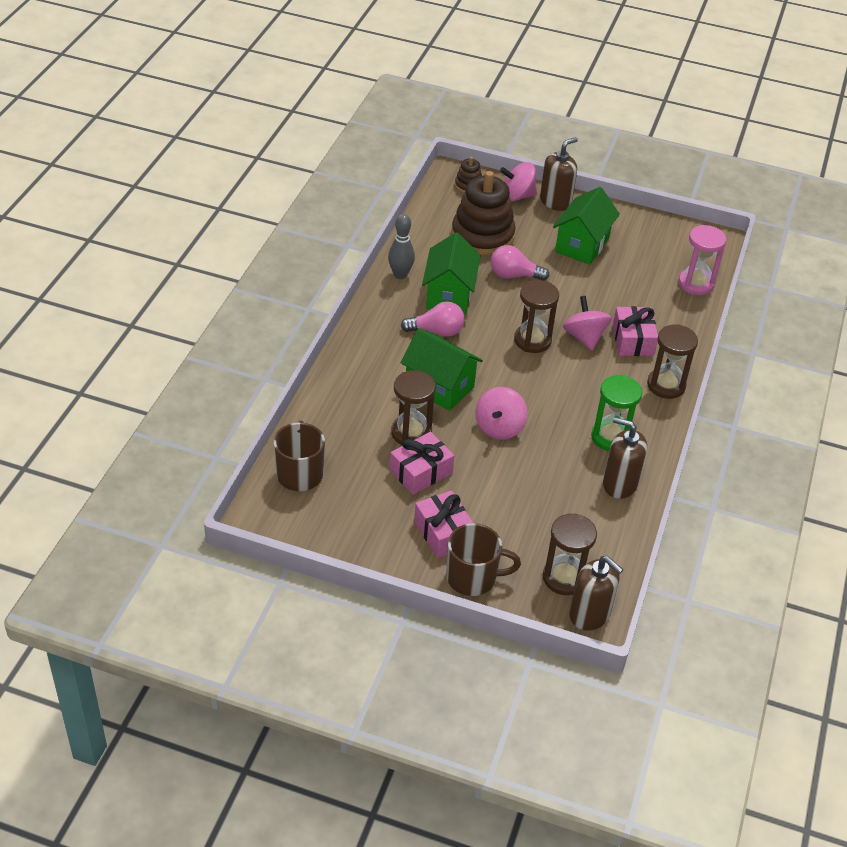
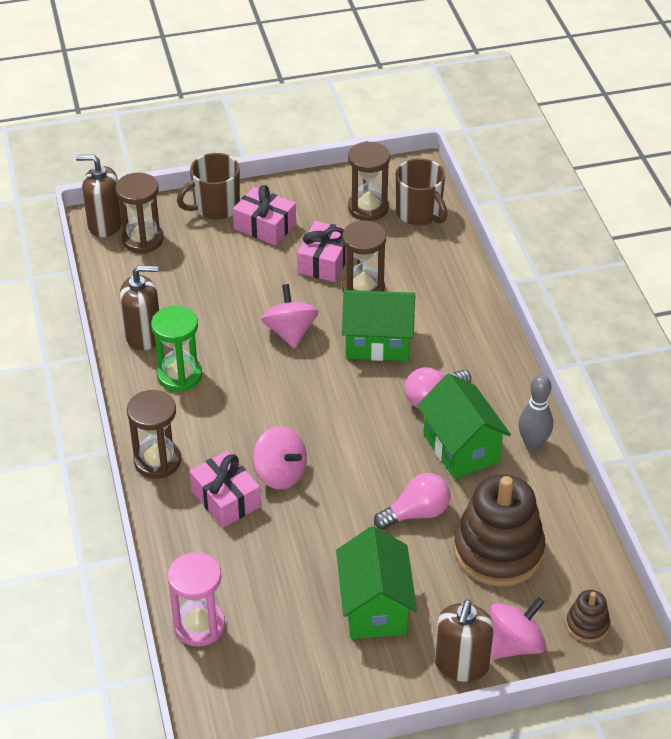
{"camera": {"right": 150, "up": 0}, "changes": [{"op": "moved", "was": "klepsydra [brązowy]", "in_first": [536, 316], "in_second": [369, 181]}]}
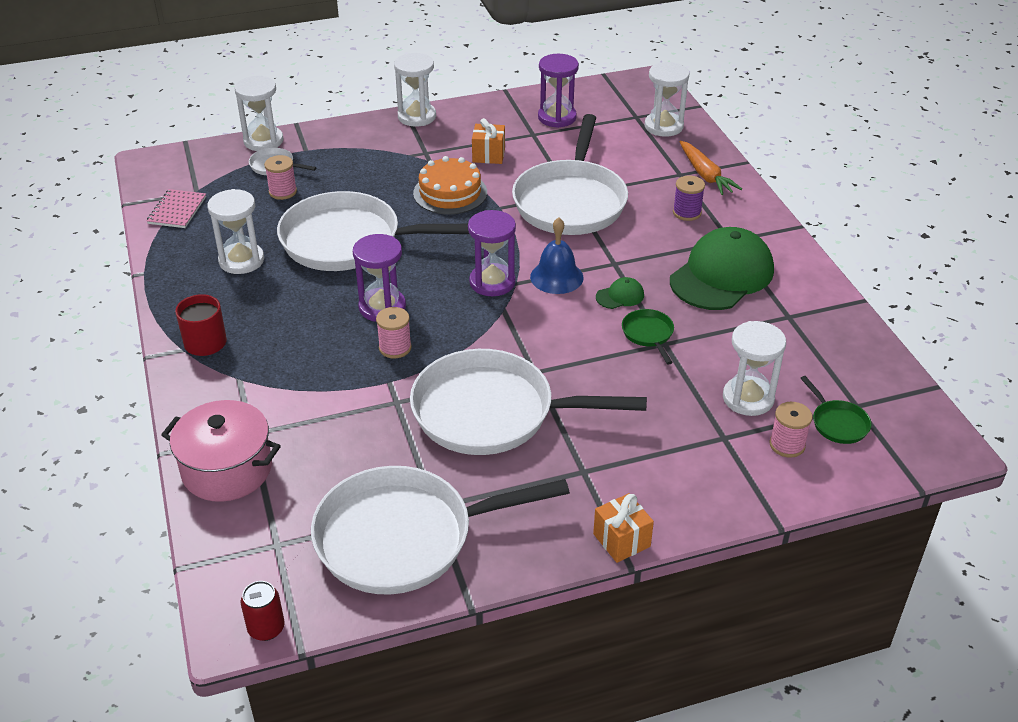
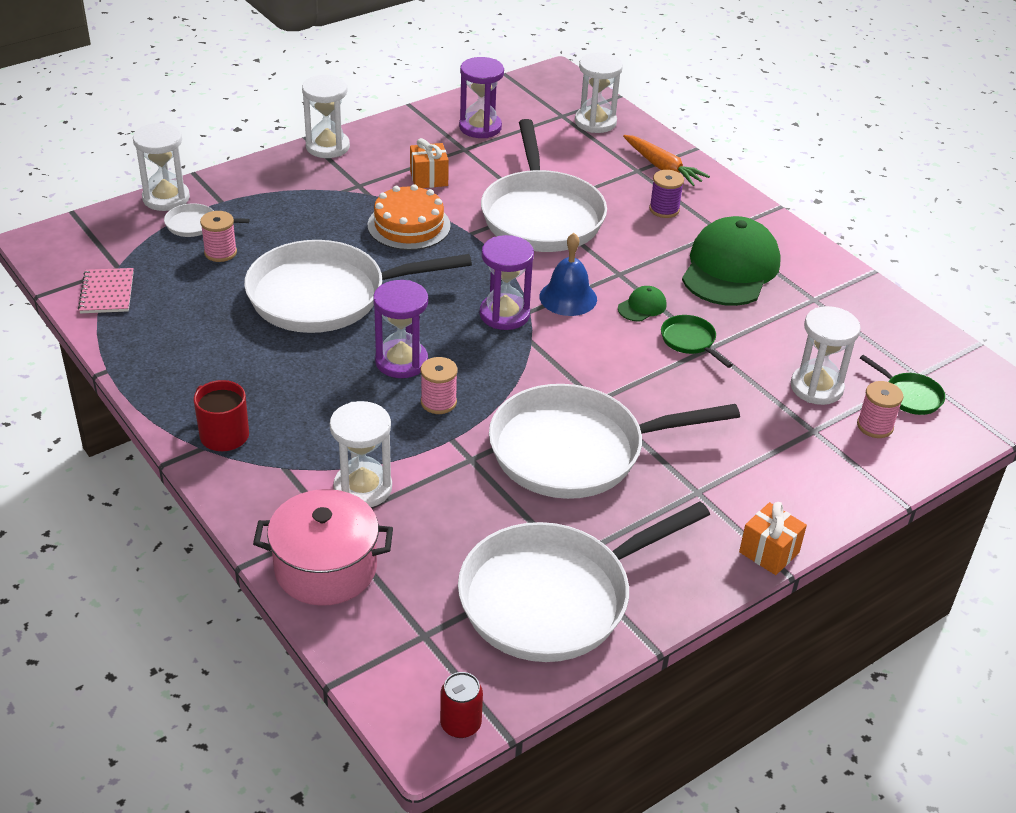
{"camera": {"right": -20, "up": 0}, "changes": [{"op": "moved", "was": "klepsydra [biały]", "in_first": [235, 231], "in_second": [361, 454]}]}
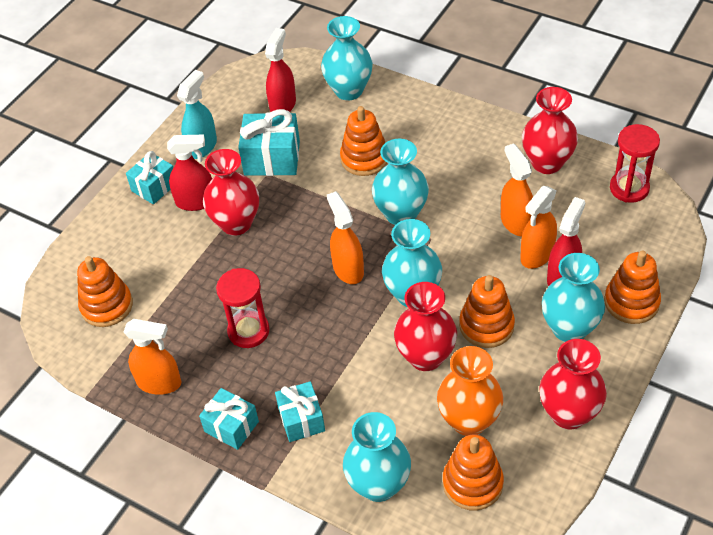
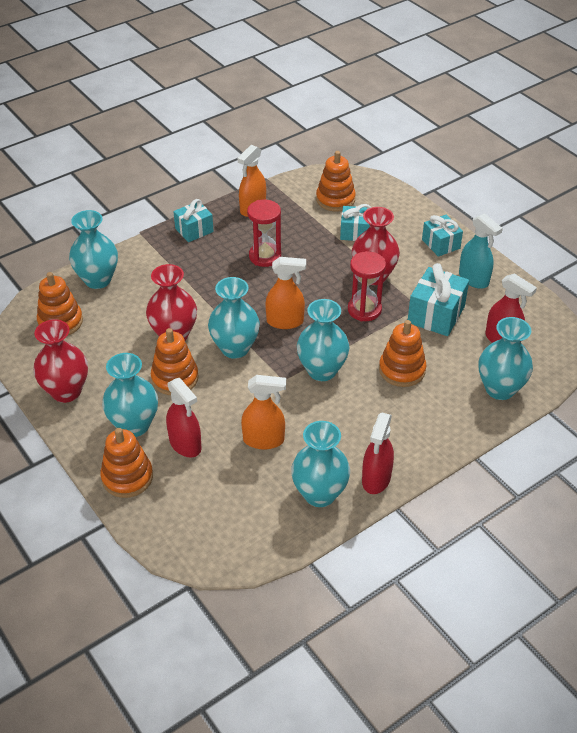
{"camera": {"right": 110, "up": -5}, "changes": [{"op": "moved", "was": "spryskiwacz [czerwony]", "in_first": [189, 173], "in_second": [378, 453]}, {"op": "moved", "was": "prezent [turkusowy]", "in_first": [300, 411], "in_second": [355, 222]}, {"op": "removed", "was": "wazon [pomarańczowy]", "in_first": [470, 391]}, {"op": "removed", "was": "spryskiwacz [pomarańczowy]", "in_first": [538, 227]}, {"op": "recoloured", "was": "wazon [czerwony]", "now": "wazon [turkusowy]", "in_first": [550, 130], "in_second": [320, 464]}, {"op": "moved", "was": "klepsydra [czerwony]", "in_first": [635, 163], "in_second": [367, 286]}]}
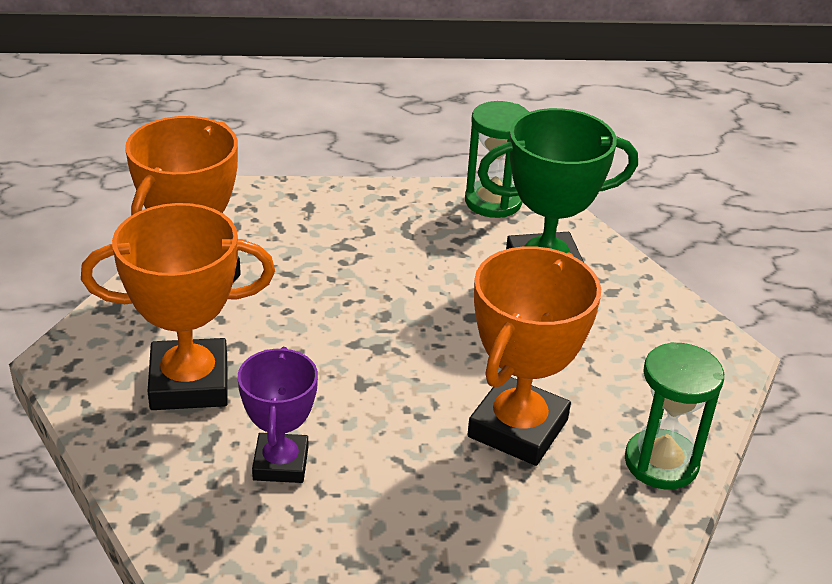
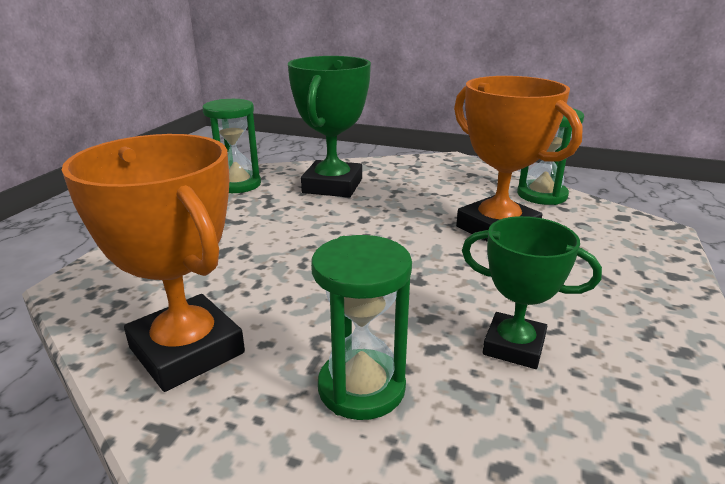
{"camera": {"right": -65, "up": -10}, "changes": [{"op": "replaced", "was": "puchar [pomarańczowy]", "now": "klepsydra [zielony]", "in_first": [178, 306], "in_second": [361, 327]}, {"op": "recoloured", "was": "puchar [fioletowy]", "now": "puchar [zielony]", "in_first": [277, 415], "in_second": [532, 292]}]}
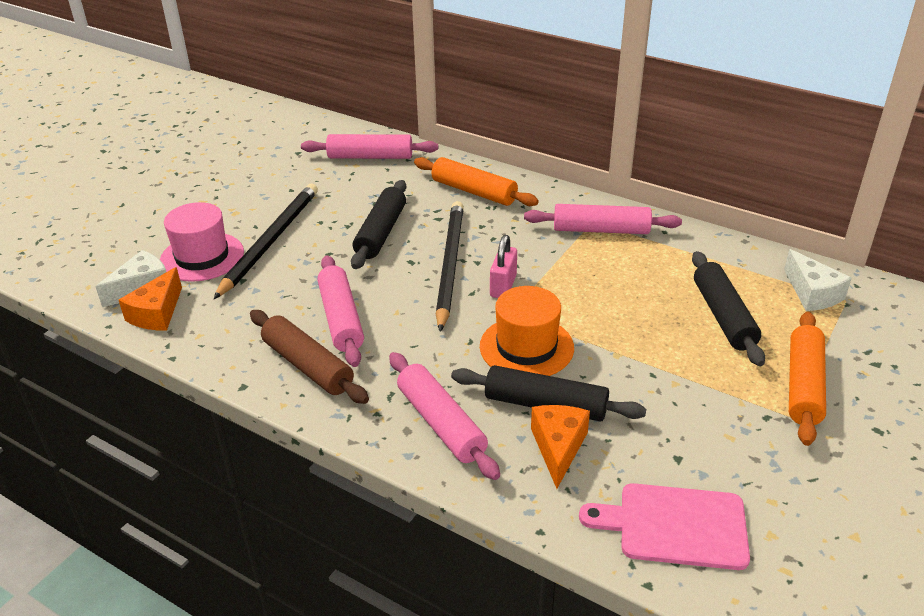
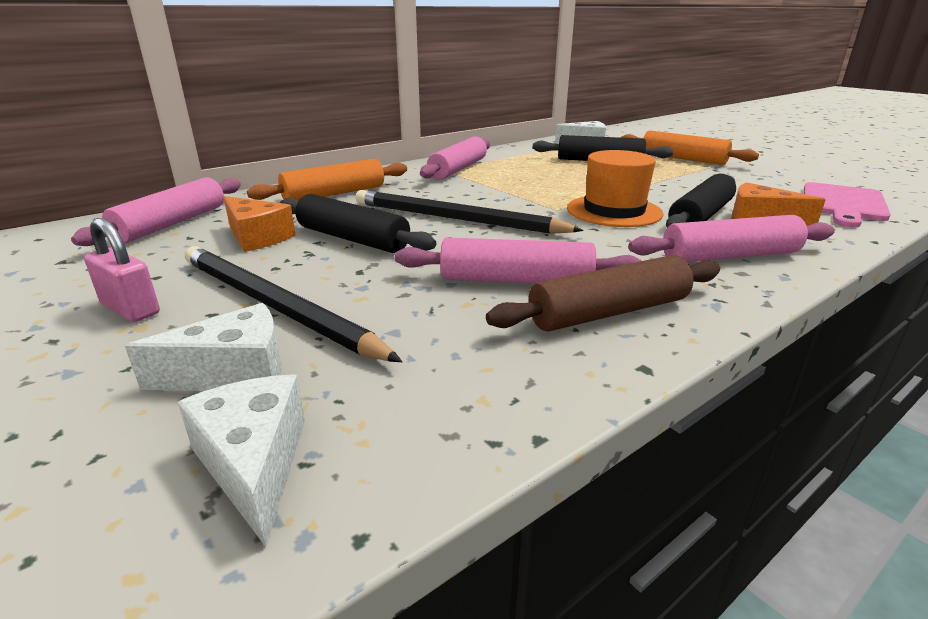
{"camera": {"right": -70, "up": -10}, "changes": [{"op": "moved", "was": "ser [pomarańczowy]", "in_first": [150, 299], "in_second": [260, 224]}, {"op": "replaced", "was": "kapelusz [różowy]", "now": "ser [biały]", "in_first": [202, 242], "in_second": [203, 347]}, {"op": "moved", "was": "kłódka [różowy]", "in_first": [503, 266], "in_second": [122, 270]}]}
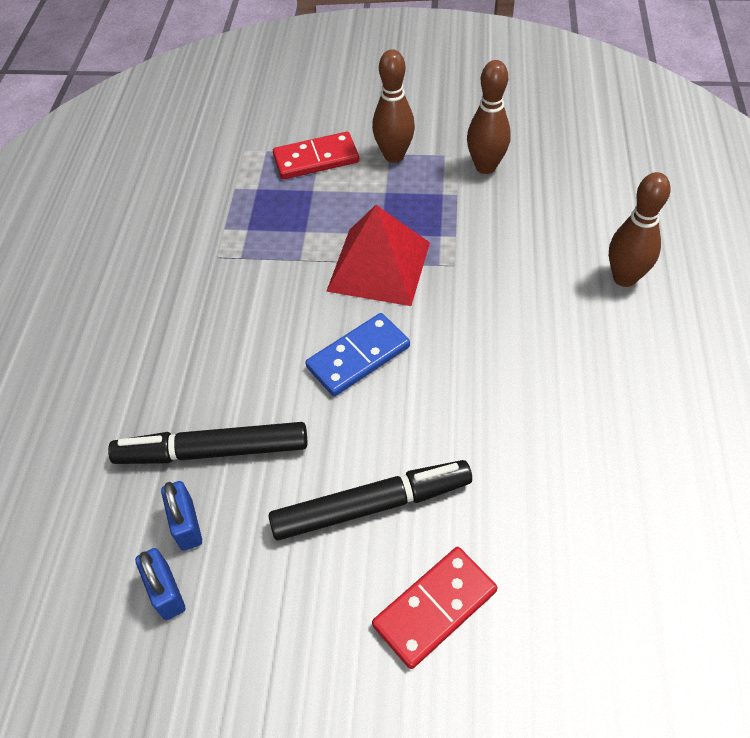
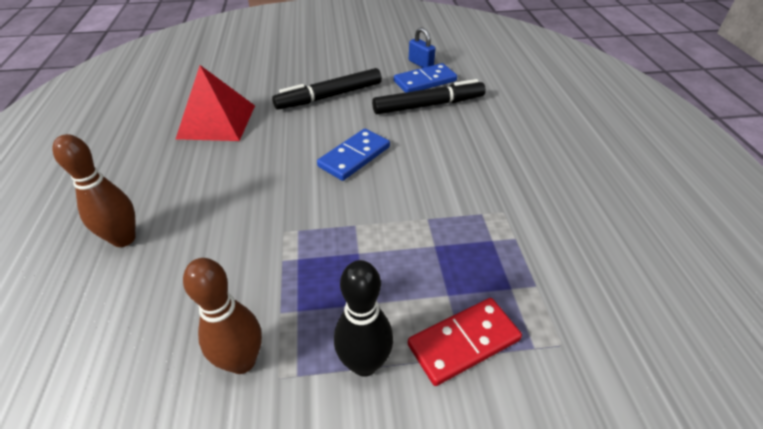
{"camera": {"right": 165, "up": -10}, "changes": [{"op": "replaced", "was": "kłódka [niebieski]", "now": "kostka domina [niebieski]", "in_first": [181, 516], "in_second": [425, 78]}, {"op": "moved", "was": "piramida [czerwony]", "in_first": [378, 255], "in_second": [215, 103]}, {"op": "recoloured", "was": "kręgiel [brązowy]", "now": "kręgiel [czarny]", "in_first": [393, 106], "in_second": [363, 318]}, {"op": "removed", "was": "kostka domina [czerwony]", "in_first": [435, 608]}]}
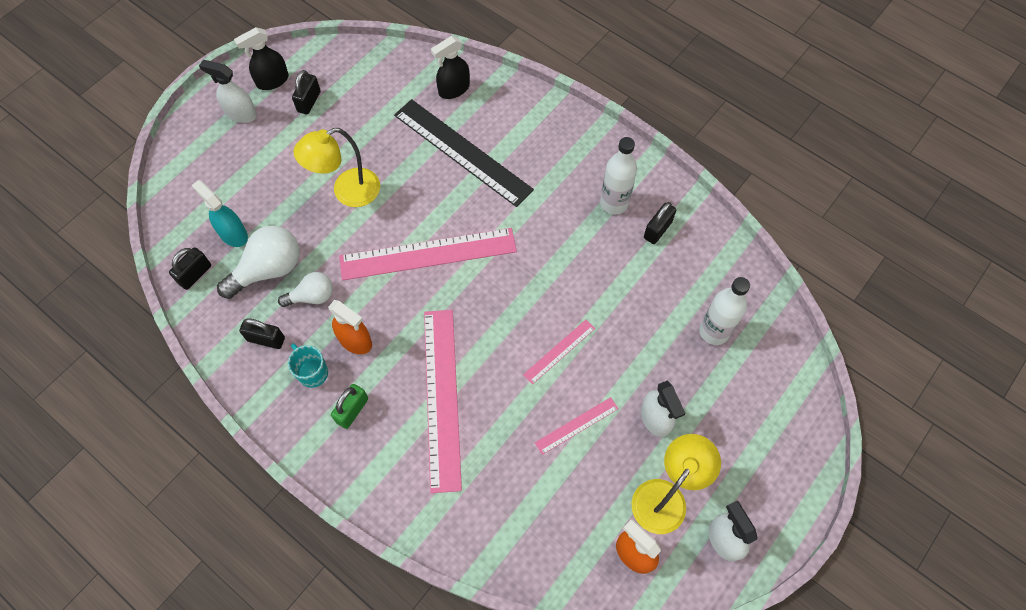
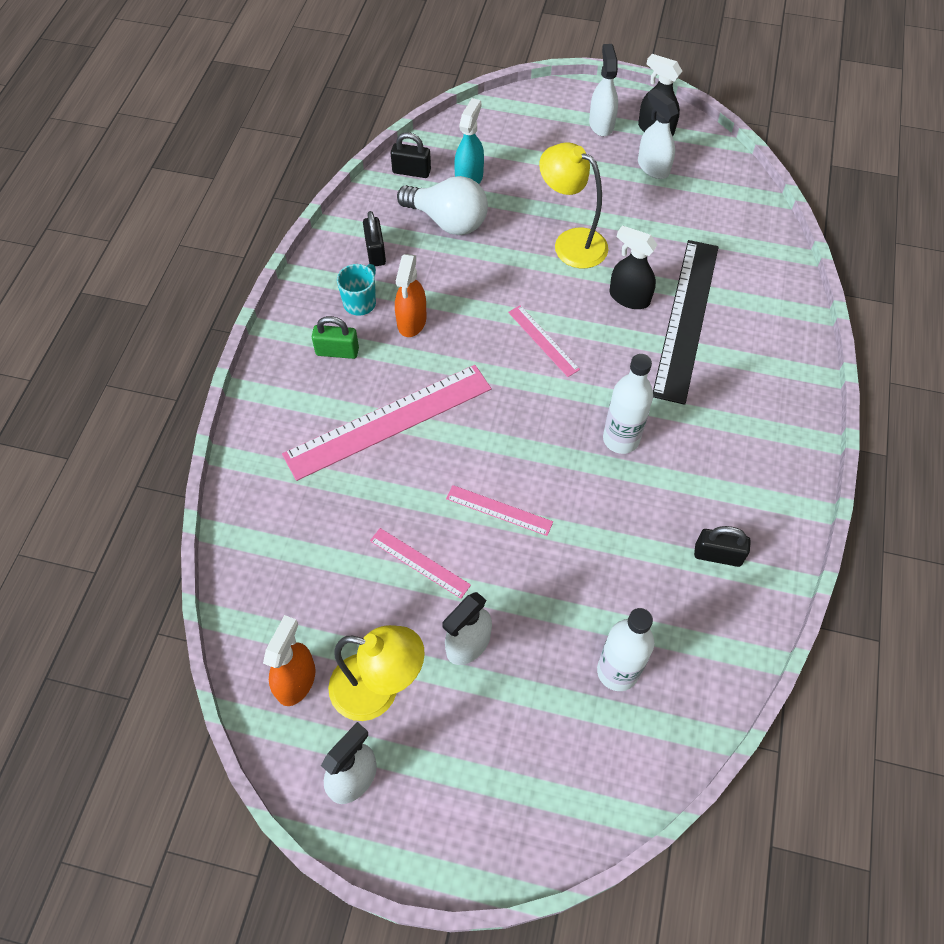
{"camera": {"right": 65, "up": -5}, "changes": [{"op": "removed", "was": "żarówka [biały]", "in_first": [305, 289]}, {"op": "replaced", "was": "kłódka [czarny]", "now": "spryskiwacz [biały]", "in_first": [306, 92], "in_second": [658, 133]}, {"op": "resized", "was": "linijka [różowy]", "in_first": [428, 254], "in_second": [544, 341], "ratio": 0.47}, {"op": "moved", "was": "spryskiwacz [czarny]", "in_first": [450, 67], "in_second": [634, 267]}, {"op": "moved", "was": "butelka [biały]", "in_first": [618, 175], "in_second": [628, 404]}]}
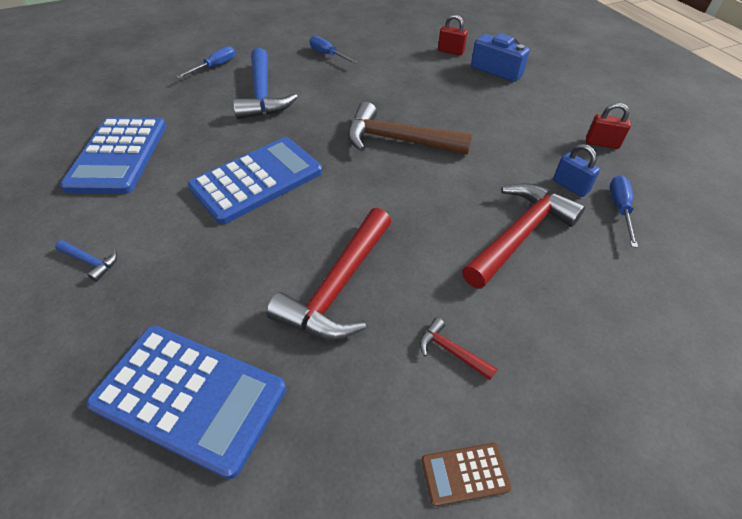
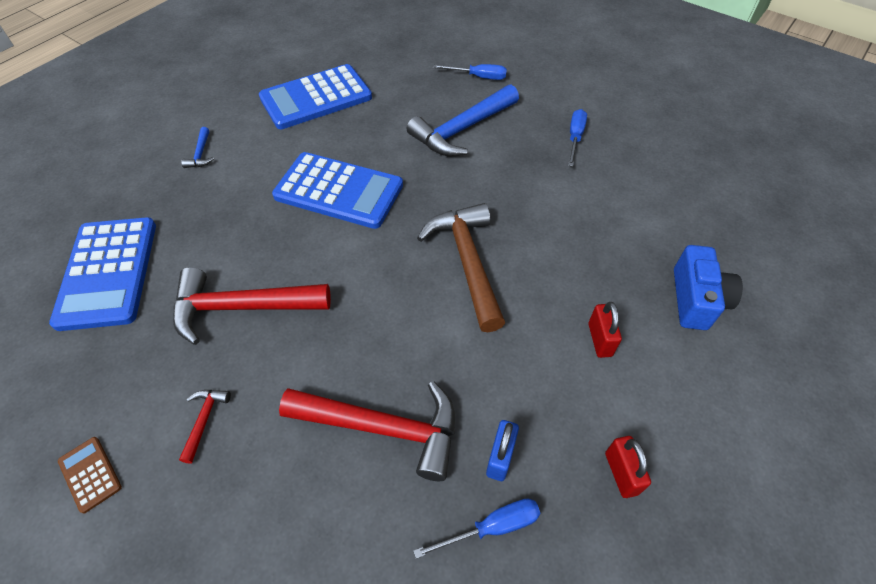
{"camera": {"right": 60, "up": 5}, "changes": [{"op": "moved", "was": "kłódka [czerwony]", "in_first": [452, 35], "in_second": [605, 330]}]}
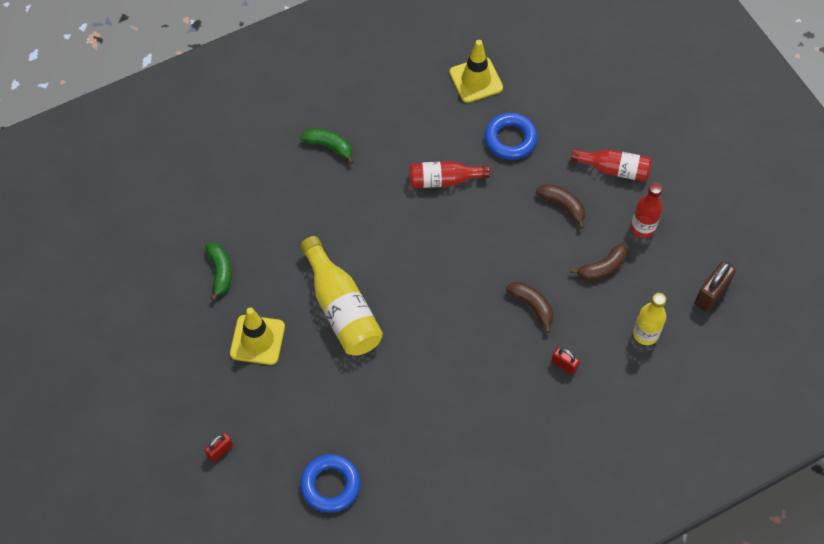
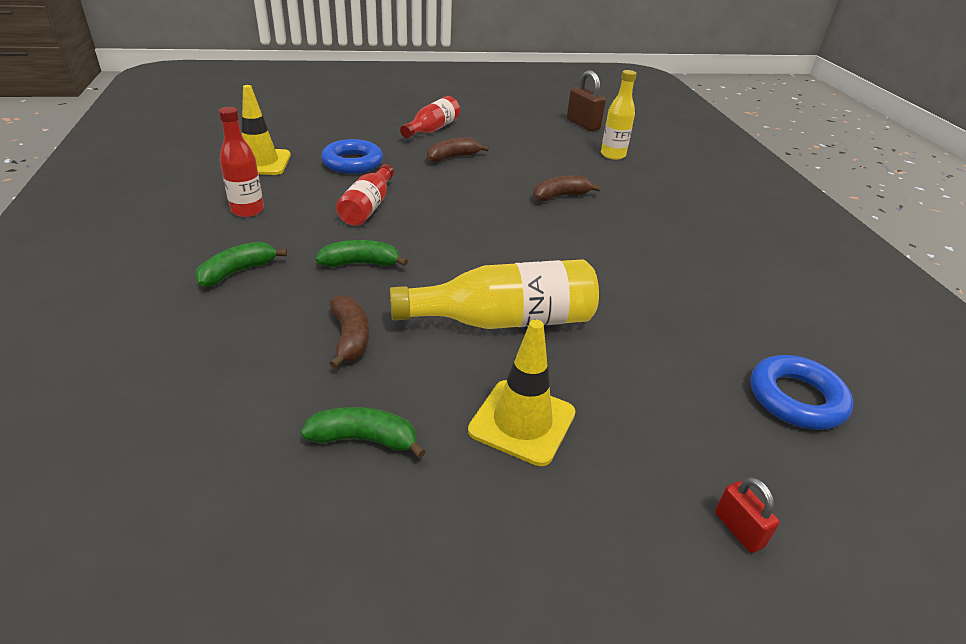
{"camera": {"right": -75, "up": -25}, "changes": [{"op": "removed", "was": "kłódka [czerwony]", "in_first": [566, 361]}, {"op": "moved", "was": "banan [brązowy]", "in_first": [598, 262], "in_second": [349, 332]}, {"op": "moved", "was": "butelka [czerwony]", "in_first": [647, 210], "in_second": [241, 162]}, {"op": "added", "now": "banan [zielony]", "in_second": [362, 253]}]}
